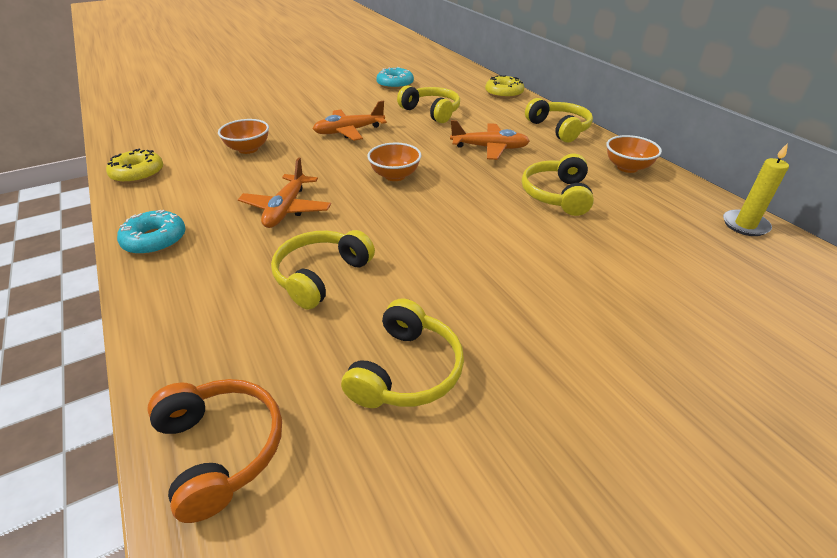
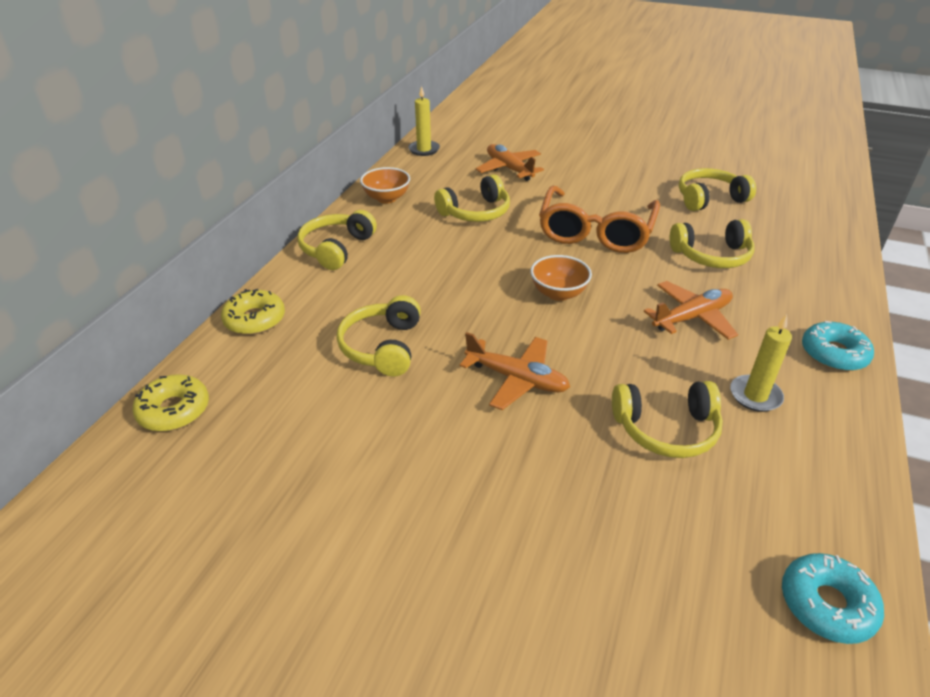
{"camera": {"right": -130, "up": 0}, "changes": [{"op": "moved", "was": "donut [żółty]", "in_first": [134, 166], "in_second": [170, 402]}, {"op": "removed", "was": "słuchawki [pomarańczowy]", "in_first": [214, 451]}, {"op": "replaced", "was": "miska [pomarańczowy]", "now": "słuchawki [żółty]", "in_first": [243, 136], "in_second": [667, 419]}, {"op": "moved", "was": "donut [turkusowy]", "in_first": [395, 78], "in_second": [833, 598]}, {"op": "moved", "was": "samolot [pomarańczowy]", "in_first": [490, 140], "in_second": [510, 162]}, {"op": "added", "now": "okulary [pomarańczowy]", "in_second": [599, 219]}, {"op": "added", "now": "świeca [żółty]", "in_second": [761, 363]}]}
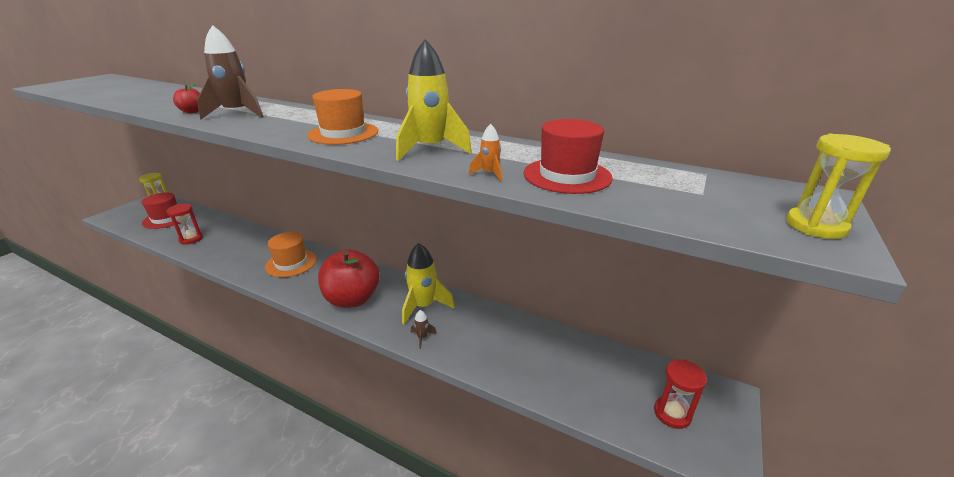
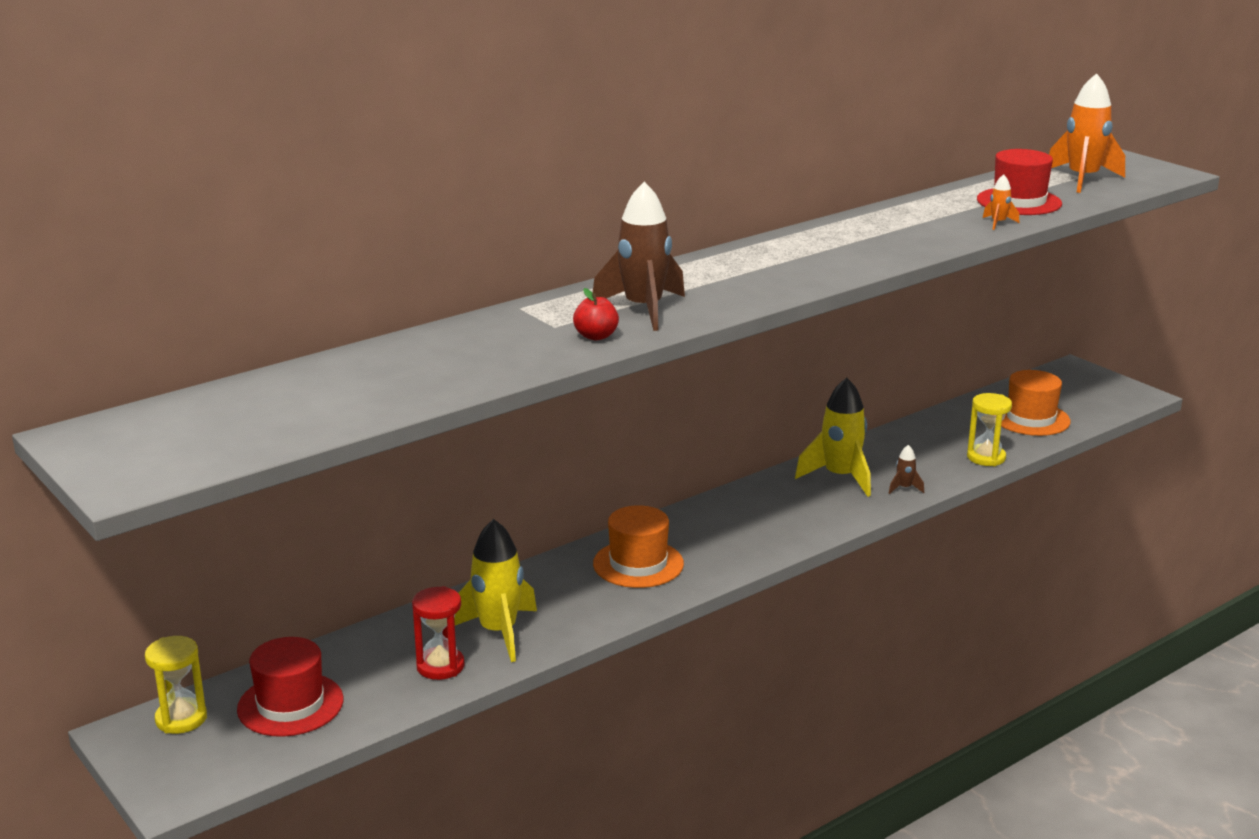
{"camera": {"right": -65, "up": -5}, "changes": [{"op": "moved", "was": "kapelusz [pomarańczowy]", "in_first": [342, 117], "in_second": [1036, 403]}, {"op": "removed", "was": "jabłko [czerwony]", "in_first": [349, 279]}, {"op": "moved", "was": "rakieta [żółty]", "in_first": [434, 100], "in_second": [495, 590]}, {"op": "removed", "was": "klepsydra [czerwony]", "in_first": [680, 394]}, {"op": "moved", "was": "klepsydra [żółty]", "in_first": [838, 186], "in_second": [989, 429]}, {"op": "added", "now": "rakieta [pomarańczowy]", "in_second": [1087, 133]}]}
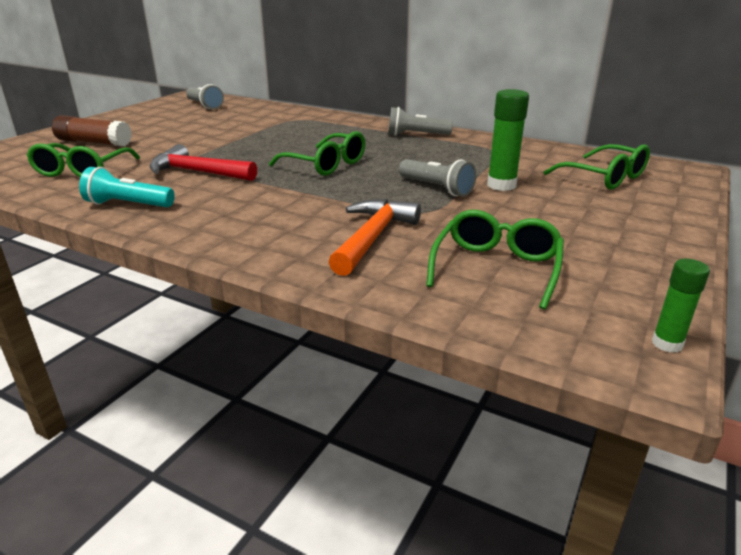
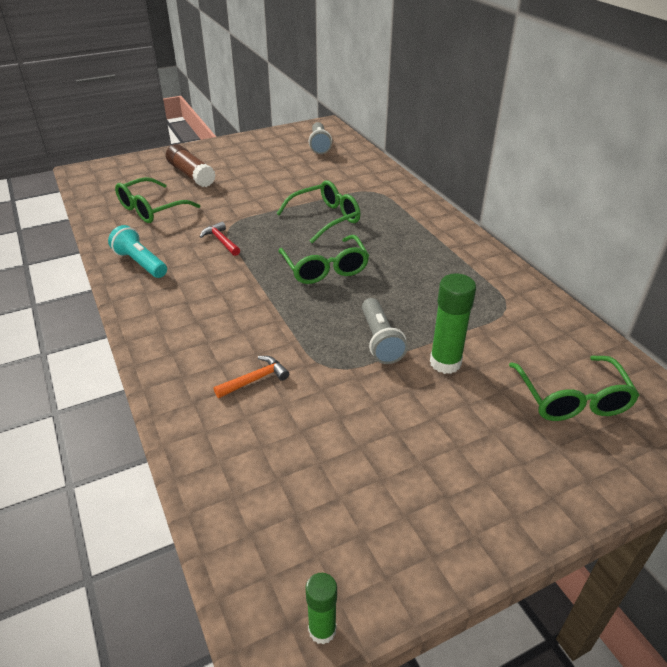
{"camera": {"right": 35, "up": 10}, "changes": [{"op": "resized", "was": "młotek [czerwony]", "in_first": [203, 162], "in_second": [220, 239], "ratio": 0.57}, {"op": "resized", "was": "młotek [pomarańczowy]", "in_first": [375, 237], "in_second": [251, 377], "ratio": 0.57}, {"op": "removed", "was": "latarka [szary]", "in_first": [420, 121]}, {"op": "moved", "was": "okulary [zielony]", "in_first": [495, 260], "in_second": [318, 211]}]}
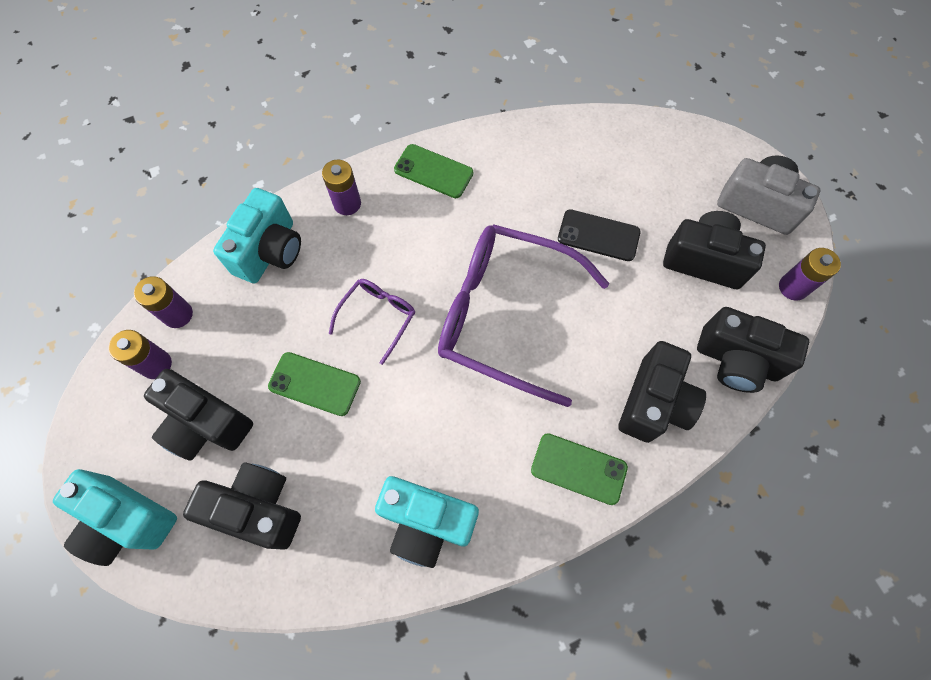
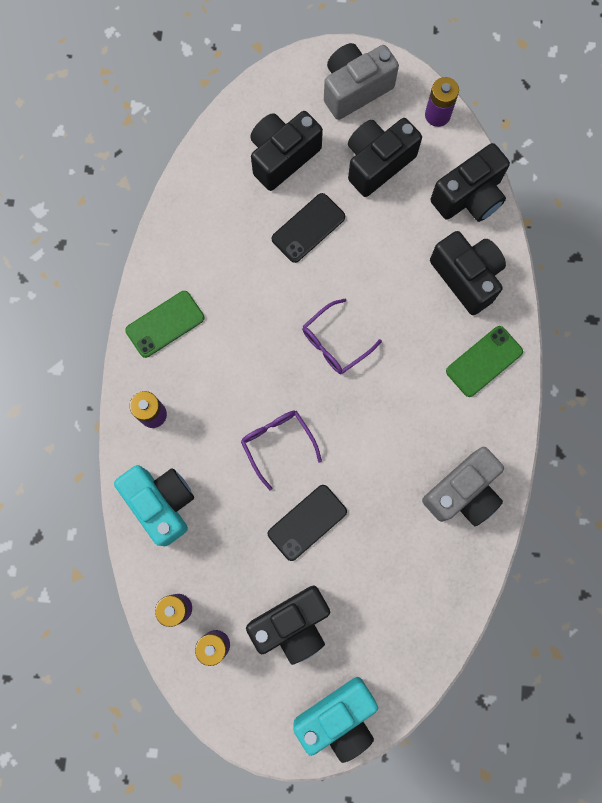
{"camera": {"right": -60, "up": 10}, "changes": [{"op": "moved", "was": "aparat fotograficzny [czarny]", "in_first": [242, 506], "in_second": [286, 151]}, {"op": "recoloured", "was": "telefon [zielony]", "now": "telefon [czarny]", "in_first": [314, 384], "in_second": [307, 523]}, {"op": "recoloured", "was": "aparat fotograficzny [turkusowy]", "now": "aparat fotograficzny [szary]", "in_first": [427, 522], "in_second": [463, 486]}, {"op": "resized", "was": "okulary [fioletowy]", "in_first": [524, 315], "in_second": [342, 336], "ratio": 0.46}]}
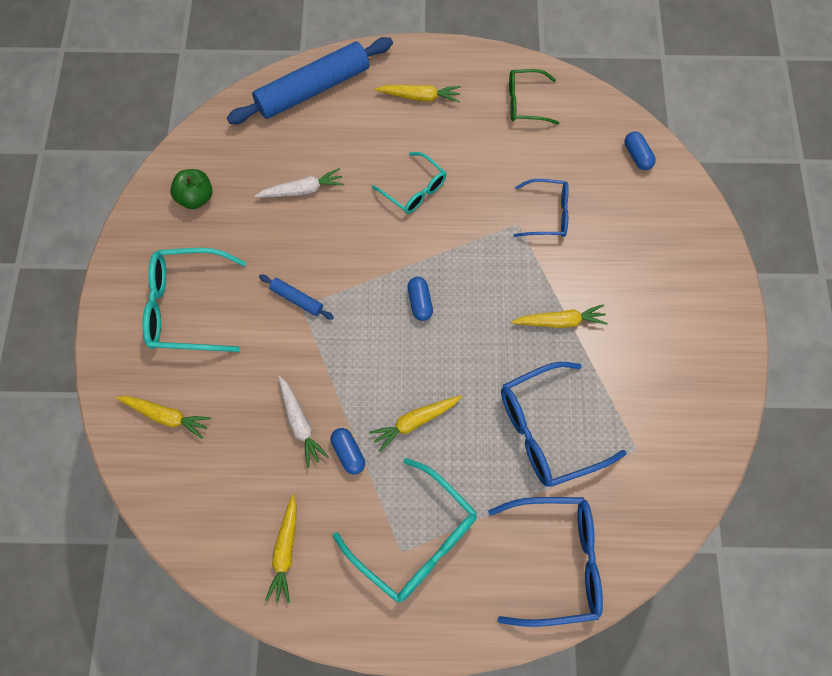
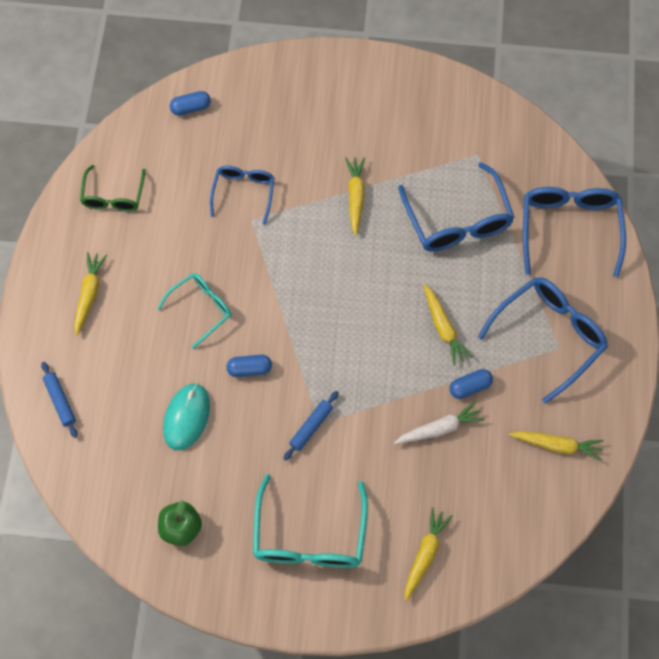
{"camera": {"right": -85, "up": 0}, "changes": [{"op": "resized", "was": "wałek do ciasta [niebieski]", "in_first": [310, 80], "in_second": [59, 400], "ratio": 0.43}, {"op": "replaced", "was": "marchewka [biały]", "now": "myszka [turkusowy]", "in_first": [299, 183], "in_second": [186, 417]}, {"op": "recoloured", "was": "okulary [turkusowy]", "now": "okulary [niebieski]", "in_first": [405, 530], "in_second": [543, 340]}, {"op": "moved", "was": "kapsułka [niebieski]", "in_first": [420, 299], "in_second": [249, 366]}]}
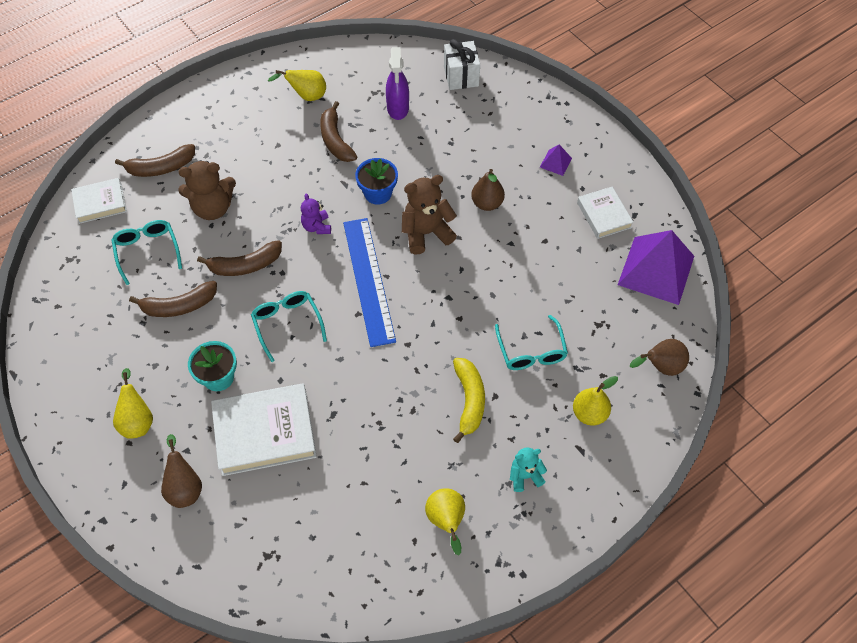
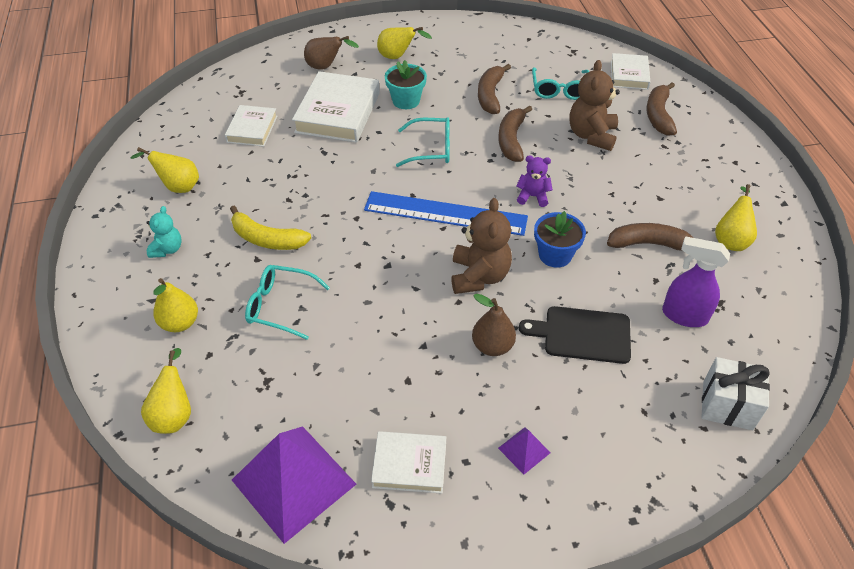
{"camera": {"right": 115, "up": -10}, "changes": [{"op": "turned", "was": "okulary [turkusowy]", "in_first": [146, 252], "in_second": [561, 83], "clockwise": 90}, {"op": "recoloured", "was": "gruszka [brązowy]", "now": "gruszka [żółty]", "in_first": [659, 357], "in_second": [166, 391]}, {"op": "added", "now": "książka [biały]", "in_second": [251, 126]}, {"op": "added", "now": "deska do krojenia [czarny]", "in_second": [575, 335]}]}
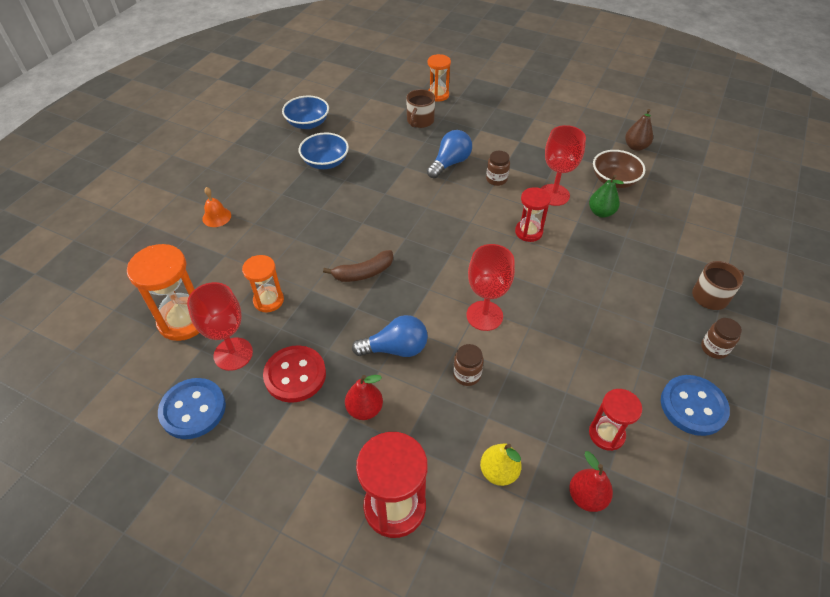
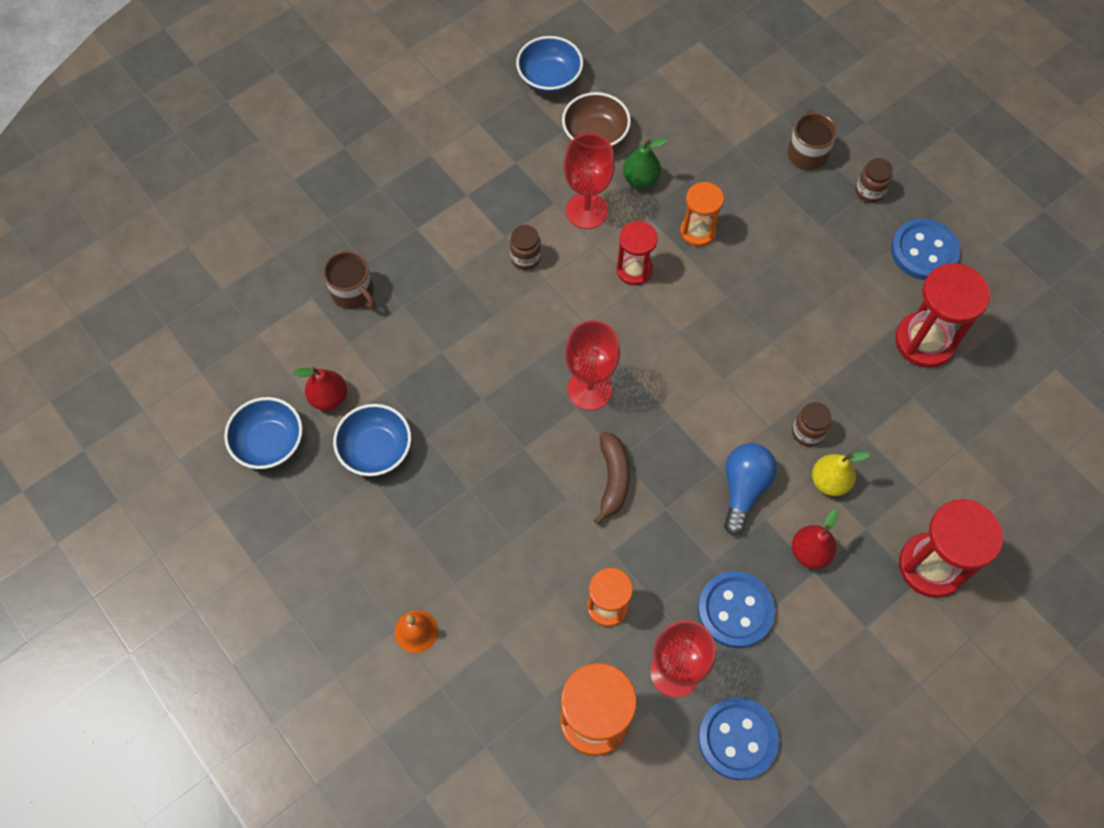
{"camera": {"right": -65, "up": 15}, "changes": [{"op": "recoloured", "was": "guzik [czerwony]", "now": "guzik [niebieski]", "in_first": [294, 374], "in_second": [736, 609]}, {"op": "removed", "was": "żarówka [niebieski]", "in_first": [449, 154]}, {"op": "moved", "was": "klepsydra [pomarańczowy]", "in_first": [439, 78], "in_second": [702, 214]}, {"op": "moved", "was": "kielich [czerwony]", "in_first": [490, 287], "in_second": [592, 365]}, {"op": "moved", "was": "gruszka [żółty]", "in_first": [501, 464], "in_second": [841, 473]}, {"op": "moved", "was": "gruszka [czerwony]", "in_first": [591, 481], "in_second": [320, 389]}, {"op": "resized", "was": "klepsydra [czerwony]", "in_first": [615, 420], "in_second": [942, 315], "ratio": 1.61}, {"op": "replaced", "was": "gruszka [brązowy]", "now": "miska [niebieski]", "in_first": [639, 130], "in_second": [549, 64]}]}
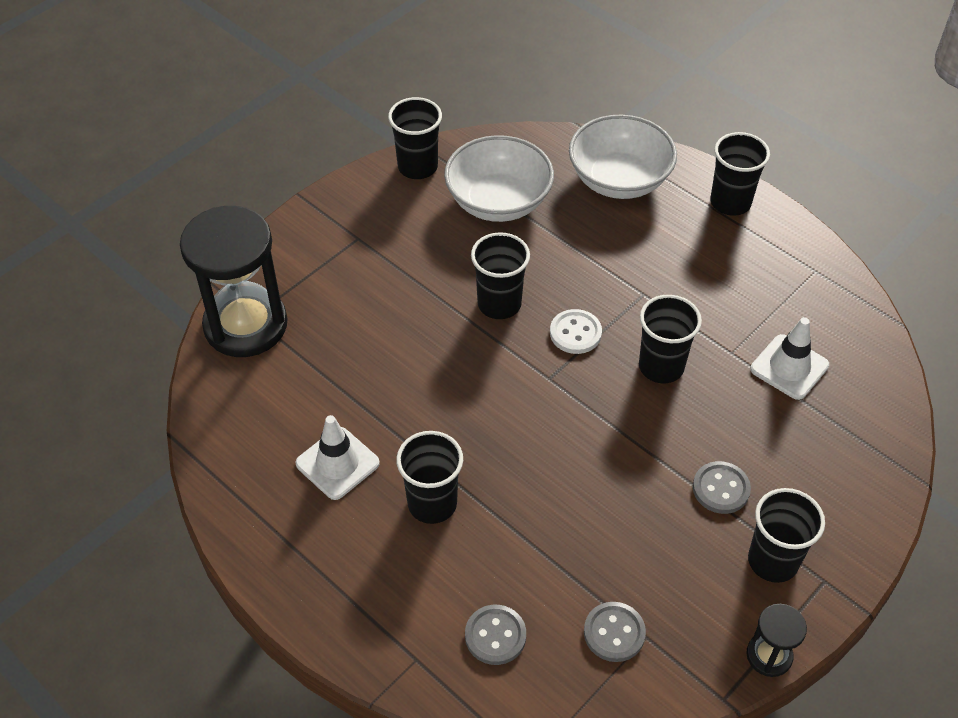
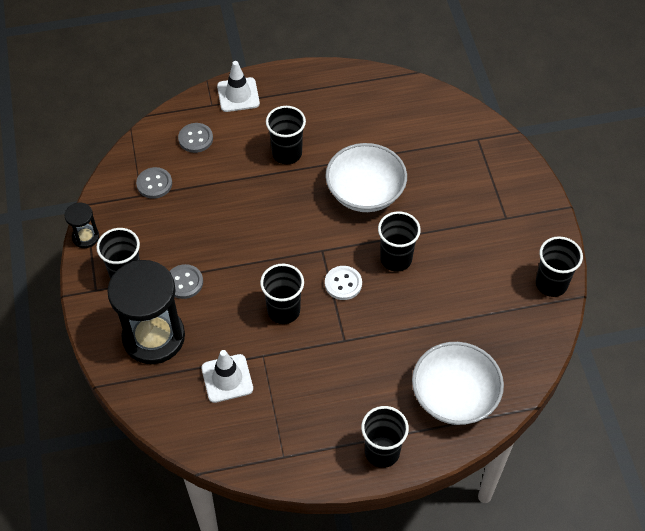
{"camera": {"right": 125, "up": 5}, "changes": [{"op": "moved", "was": "klepsydra [czarny]", "in_first": [233, 281], "in_second": [146, 312]}, {"op": "moved", "was": "pachołek [biały]", "in_first": [338, 457], "in_second": [238, 86]}, {"op": "moved", "was": "miska [biały]", "in_first": [499, 178], "in_second": [366, 177]}]}
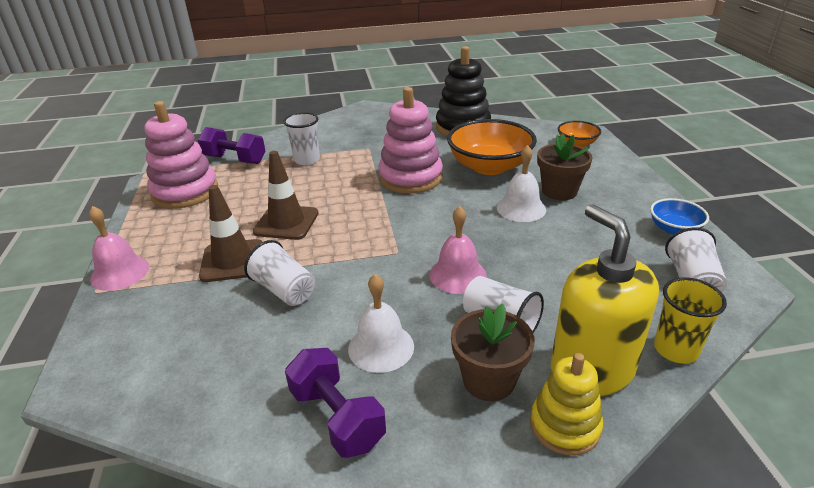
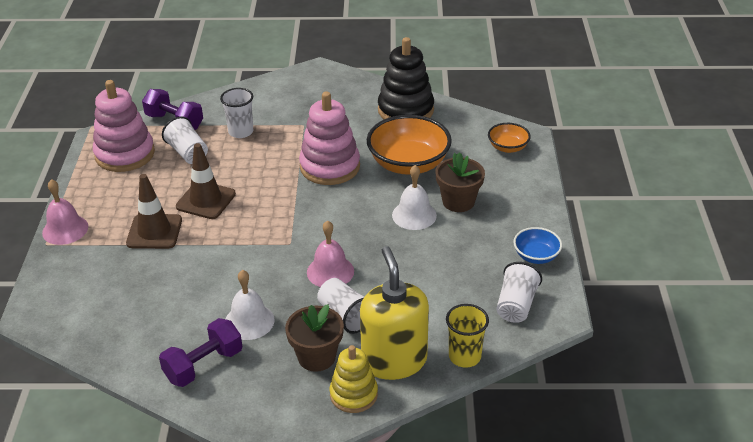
{"camera": {"right": 10, "up": 5}, "changes": [{"op": "moved", "was": "szklanka [biały]", "in_first": [279, 273], "in_second": [185, 140]}, {"op": "turned", "was": "hantel [fioletowy]", "in_first": [335, 403], "in_second": [200, 352], "clockwise": 75}]}
